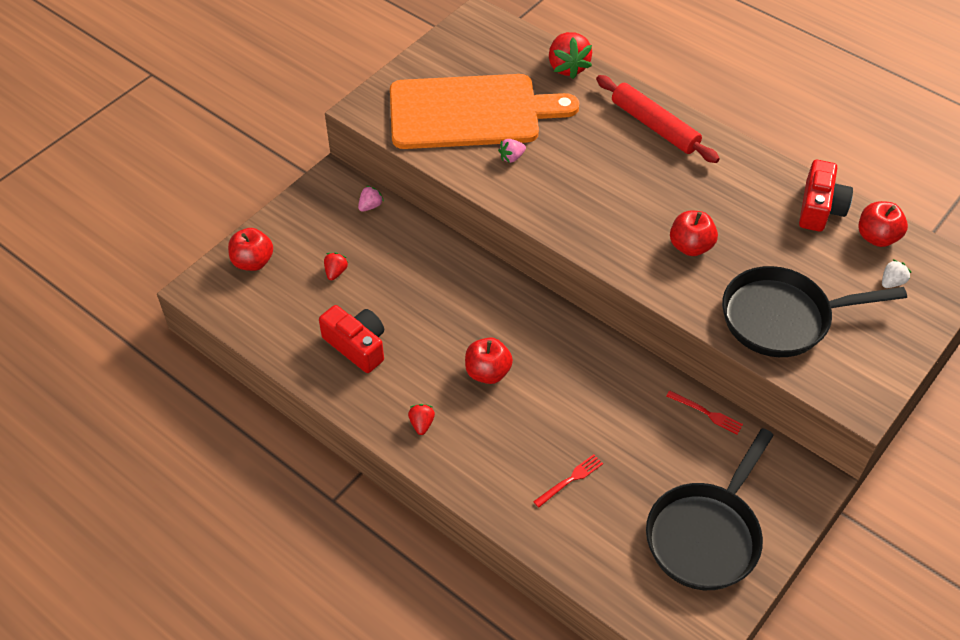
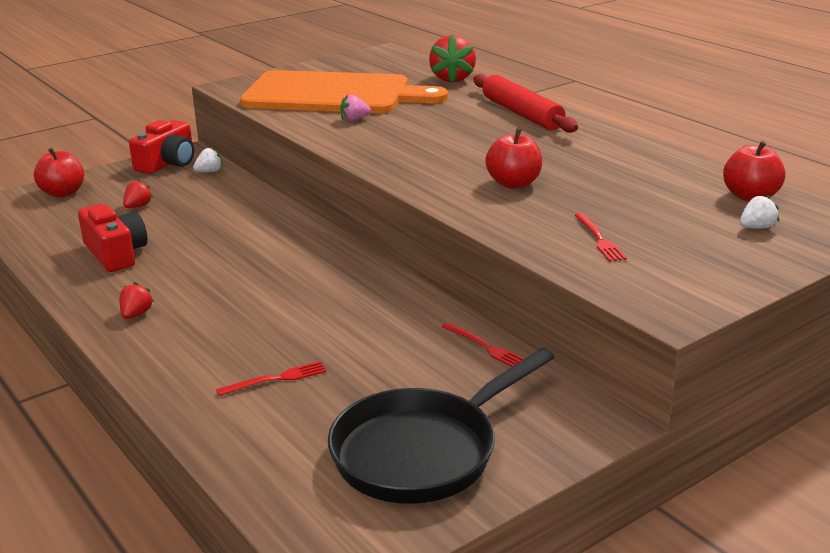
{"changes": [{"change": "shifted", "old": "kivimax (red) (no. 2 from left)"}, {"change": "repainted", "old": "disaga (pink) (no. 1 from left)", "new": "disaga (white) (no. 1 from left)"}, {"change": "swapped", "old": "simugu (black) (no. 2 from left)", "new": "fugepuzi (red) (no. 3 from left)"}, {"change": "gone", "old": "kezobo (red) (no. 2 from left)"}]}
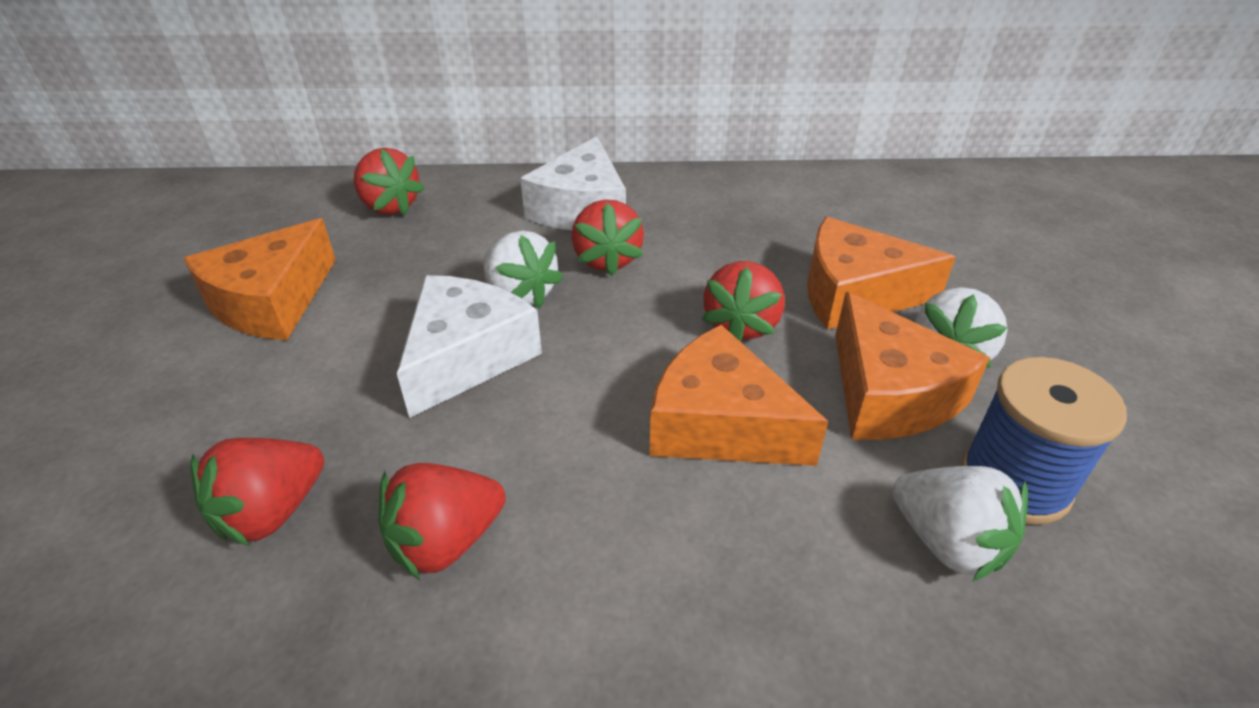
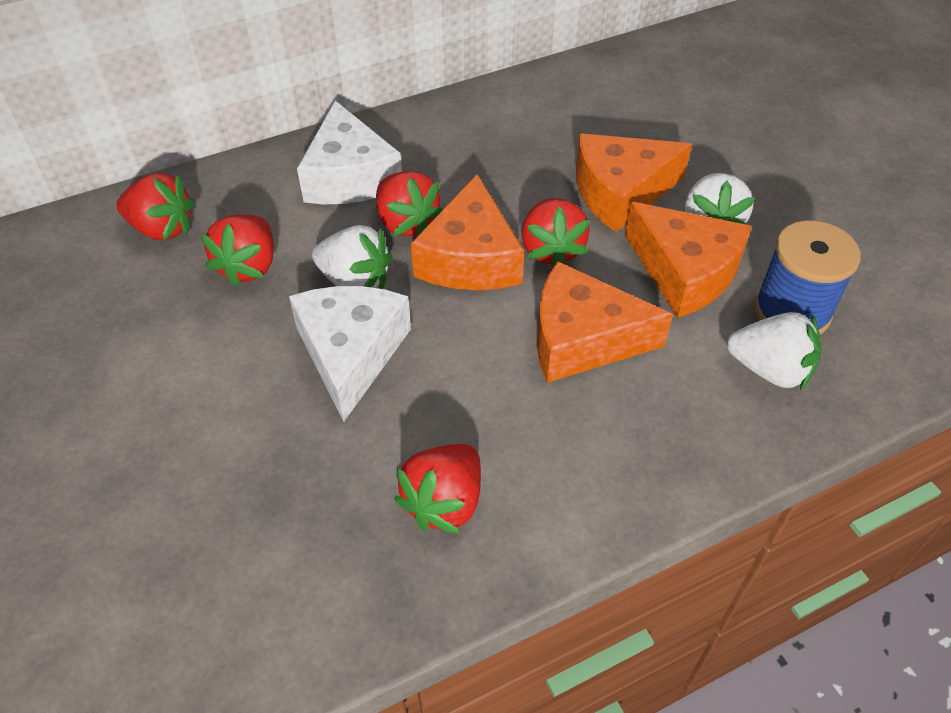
{"changes": [{"change": "shifted", "old": "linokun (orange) (no. 1 from left)"}, {"change": "shifted", "old": "disaga (red) (no. 1 from left in the first image)", "new": "disaga (red) (no. 2 from left)"}]}
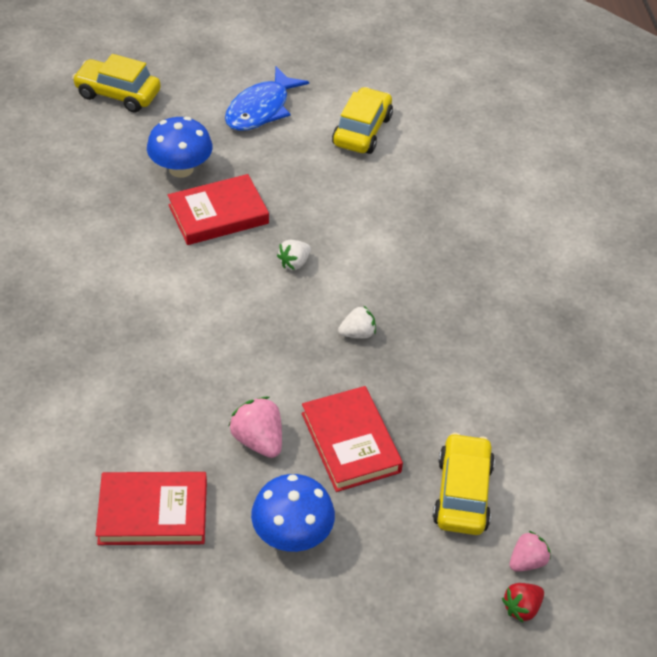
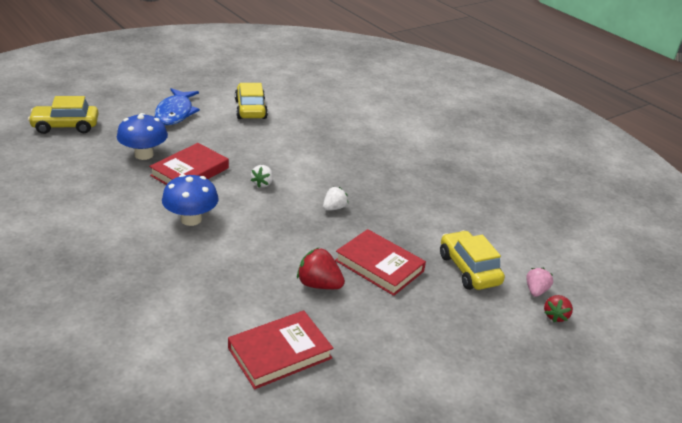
{"changes": [{"change": "repainted", "old": "disaga (pink) (no. 1 from left)", "new": "disaga (red) (no. 1 from left)"}, {"change": "shifted", "old": "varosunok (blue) (no. 2 from left)"}]}
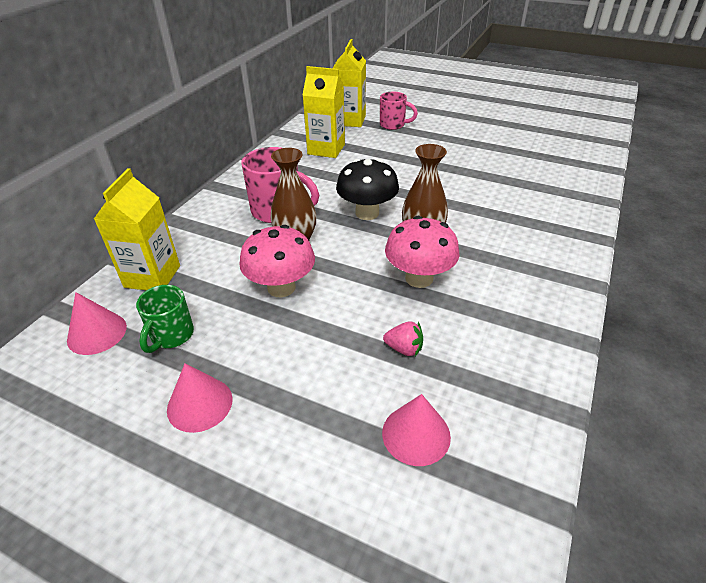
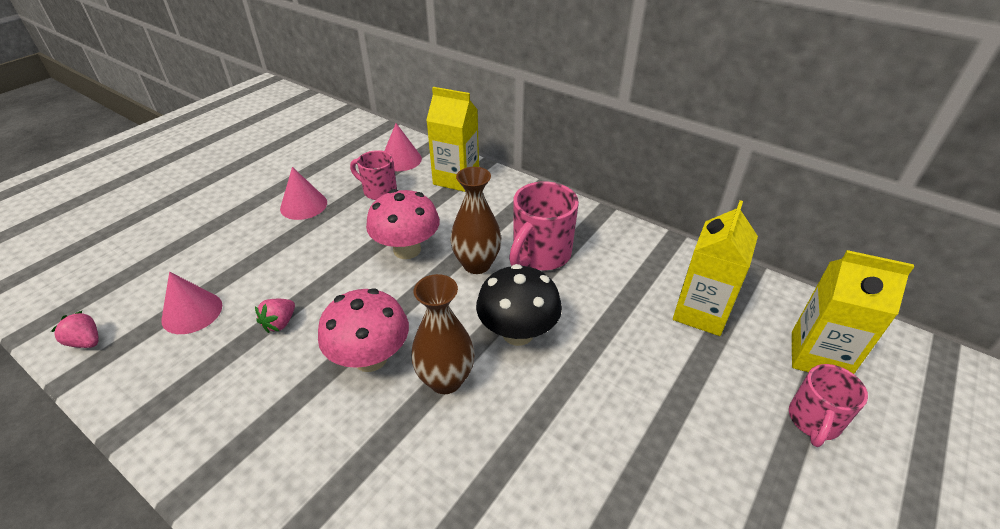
{"changes": [{"change": "repainted", "old": "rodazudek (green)", "new": "rodazudek (pink) (no. 1 from left)"}, {"change": "new", "new": "disaga (pink) (no. 1 from left)"}]}
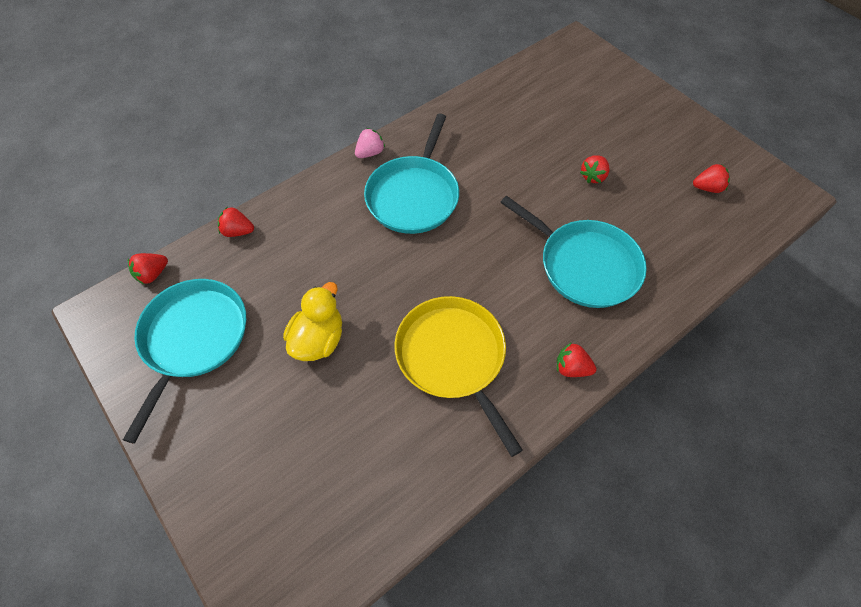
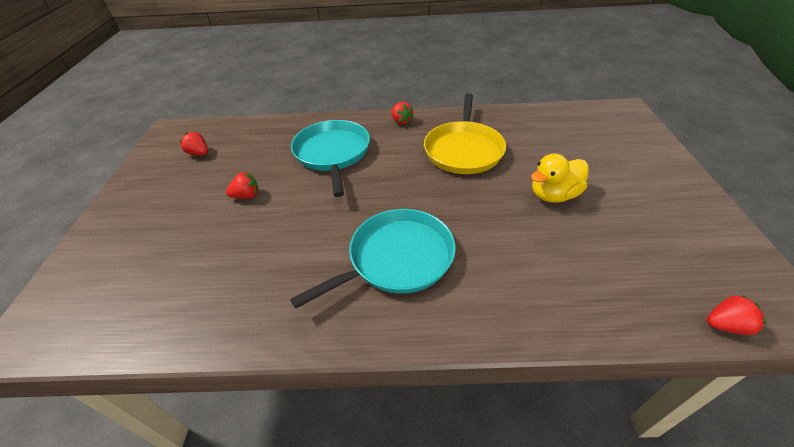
{"changes": [{"change": "gone", "old": "disaga (pink)"}, {"change": "gone", "old": "disaga (red) (no. 2 from left)"}, {"change": "gone", "old": "simugu (turquoise) (no. 1 from left)"}]}
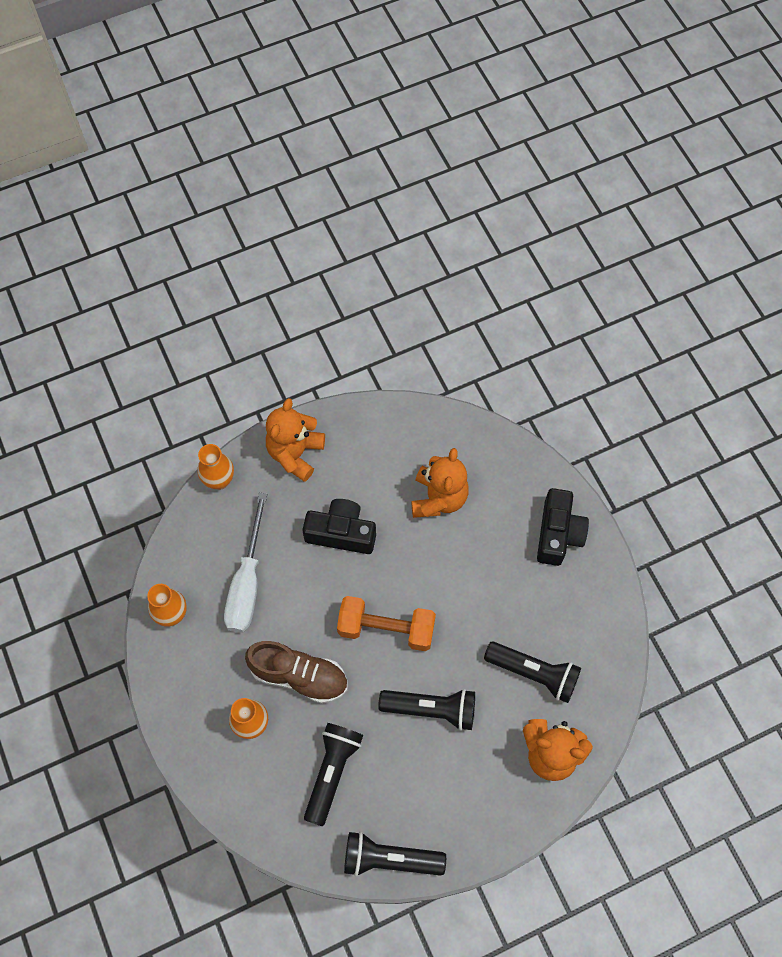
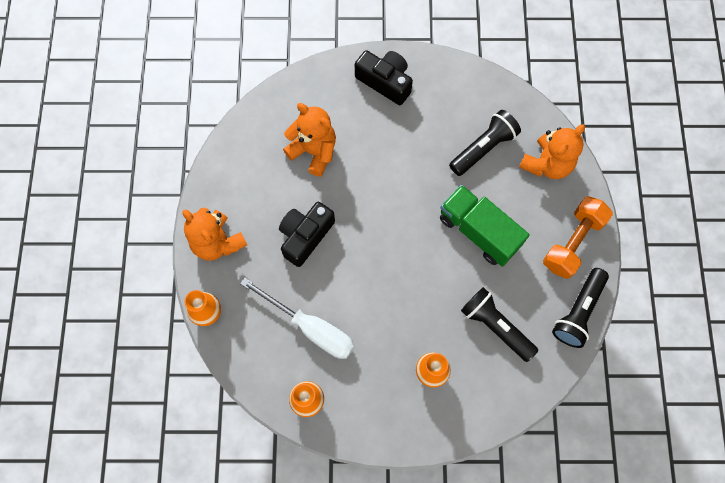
{"changes": [{"change": "shifted", "old": "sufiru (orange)"}, {"change": "gone", "old": "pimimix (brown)"}, {"change": "swapped", "old": "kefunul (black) (no. 3 from left)", "new": "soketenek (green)"}]}
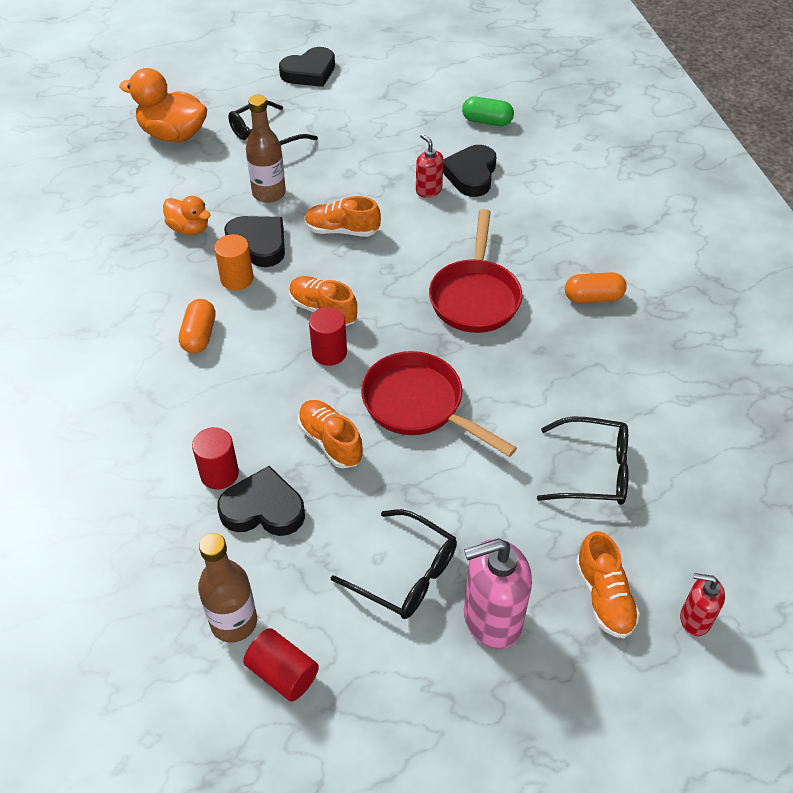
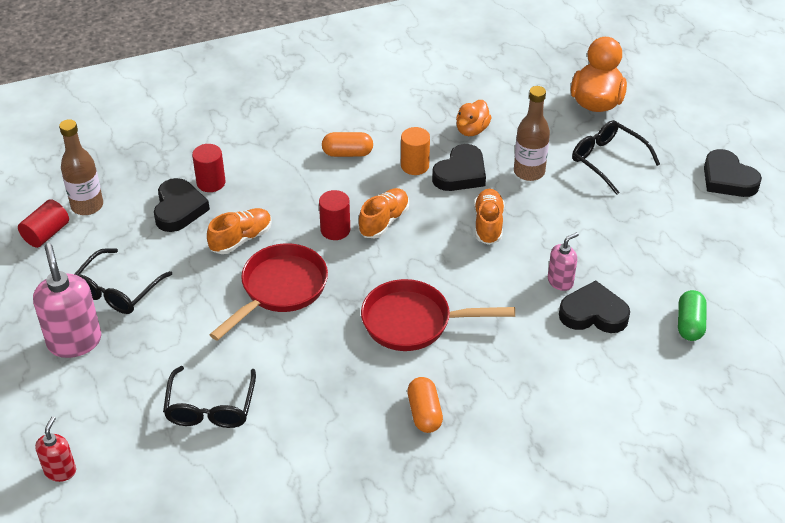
{"changes": [{"change": "repainted", "old": "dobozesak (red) (no. 1 from left)", "new": "dobozesak (pink) (no. 2 from left)"}, {"change": "gone", "old": "pimimix (orange) (no. 4 from left)"}]}
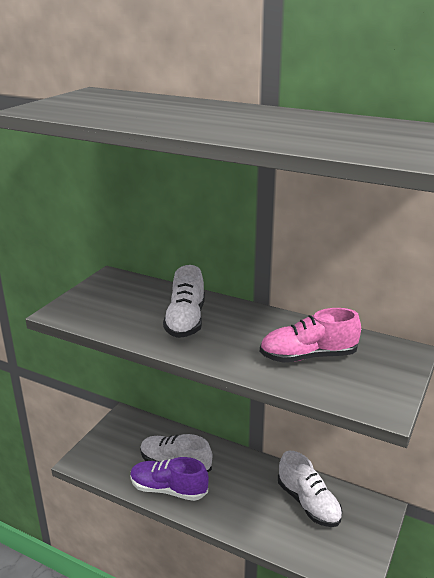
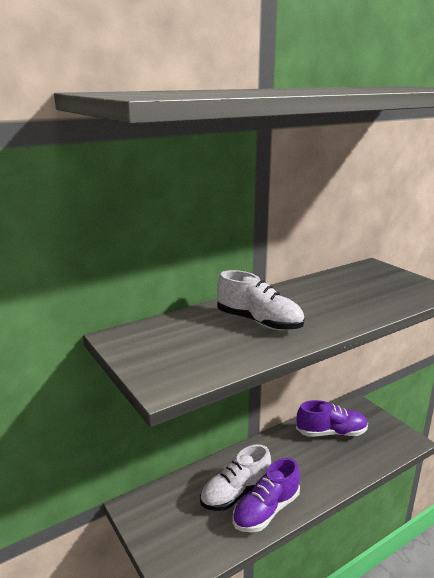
{"changes": [{"change": "gone", "old": "pimimix (pink)"}, {"change": "repainted", "old": "pimimix (white) (no. 3 from left)", "new": "pimimix (purple) (no. 2 from left)"}]}
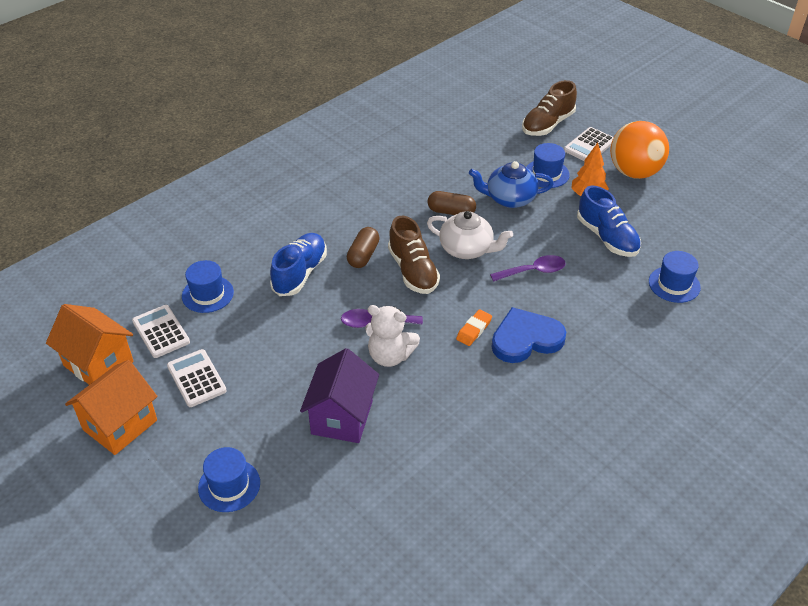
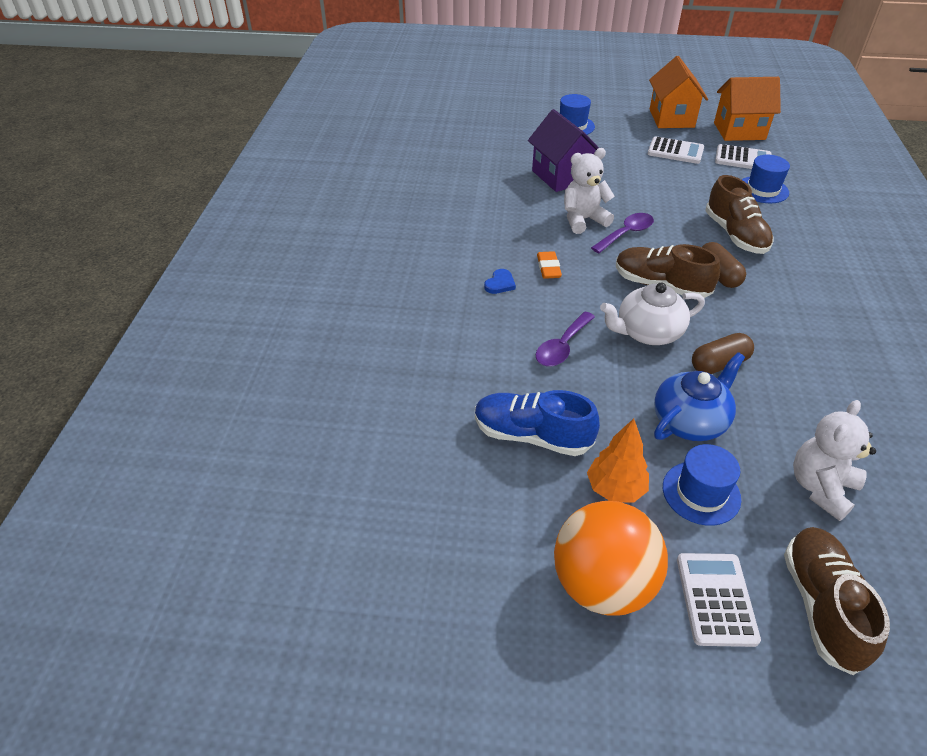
{"changes": [{"change": "repainted", "old": "pimimix (blue) (no. 1 from left)", "new": "pimimix (brown) (no. 2 from left)"}, {"change": "gone", "old": "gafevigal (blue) (no. 4 from left)"}, {"change": "scaled", "old": "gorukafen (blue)", "factor": 0.44}, {"change": "new", "new": "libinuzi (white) (no. 2 from left)"}]}
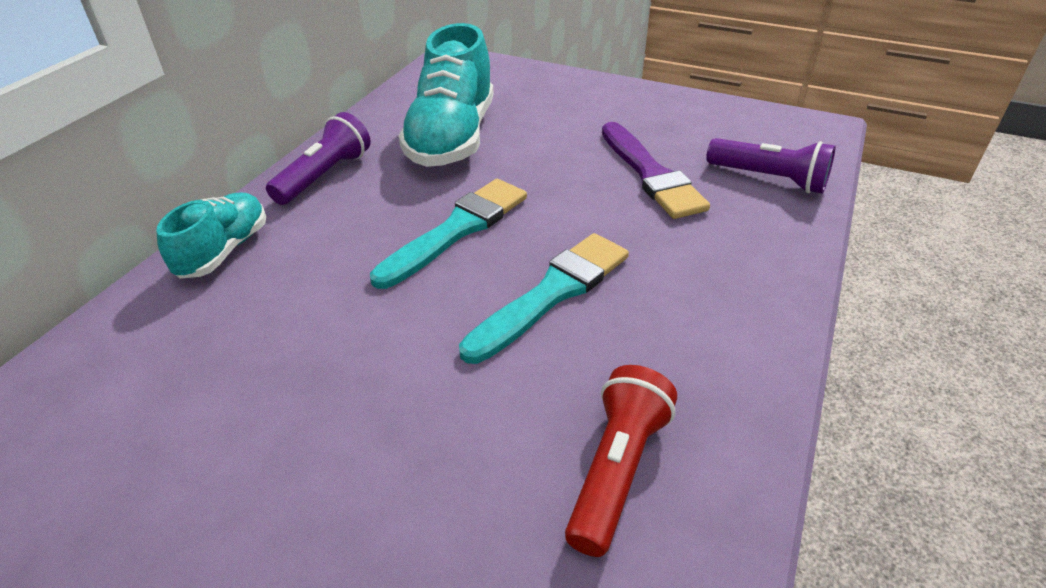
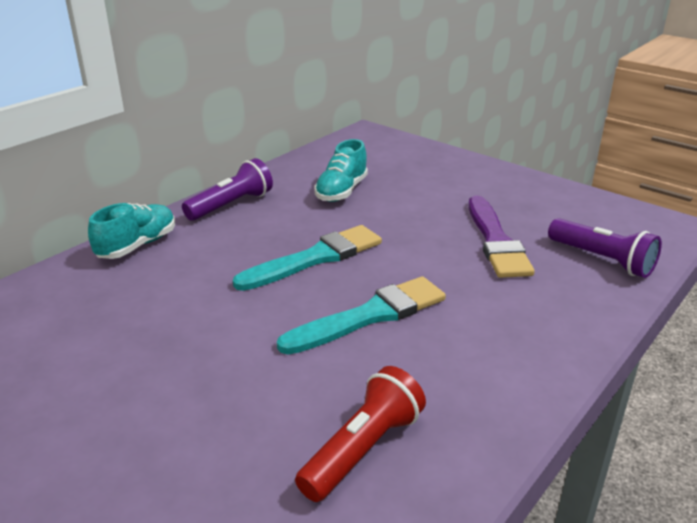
{"changes": [{"change": "scaled", "old": "pimimix (turquoise) (no. 2 from left)", "factor": 0.58}]}
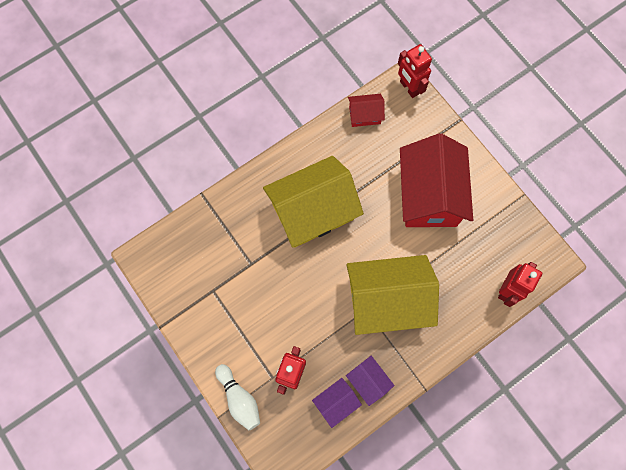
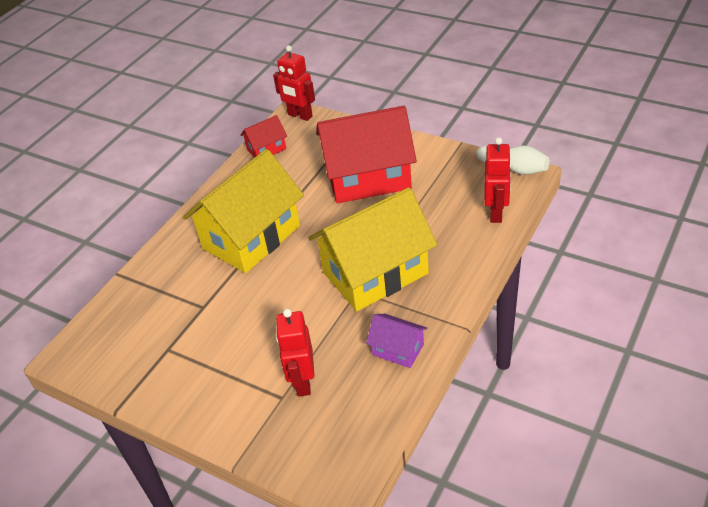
{"changes": [{"change": "rotated", "old": "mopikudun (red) (no. 2 from left)", "degrees": -75}, {"change": "shifted", "old": "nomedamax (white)"}, {"change": "gone", "old": "mopikudun (purple) (no. 1 from left)"}]}
